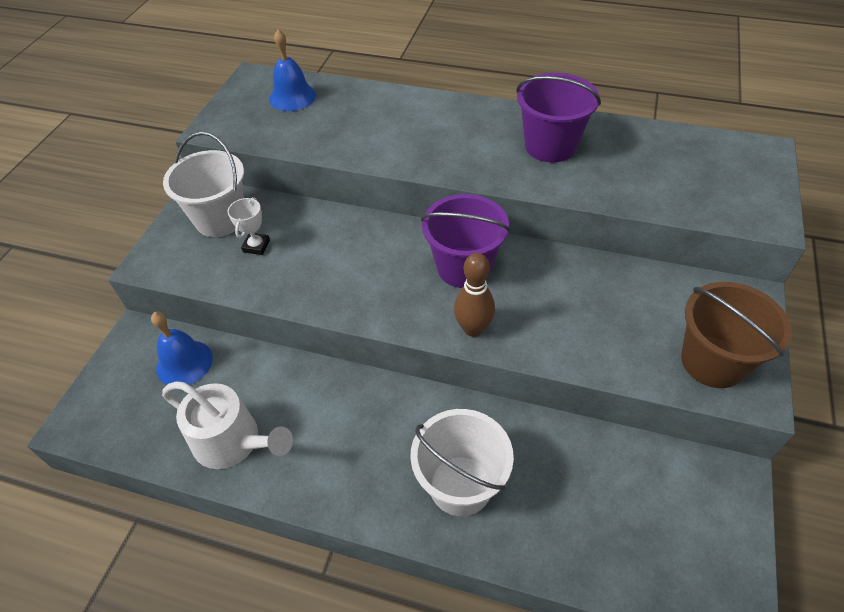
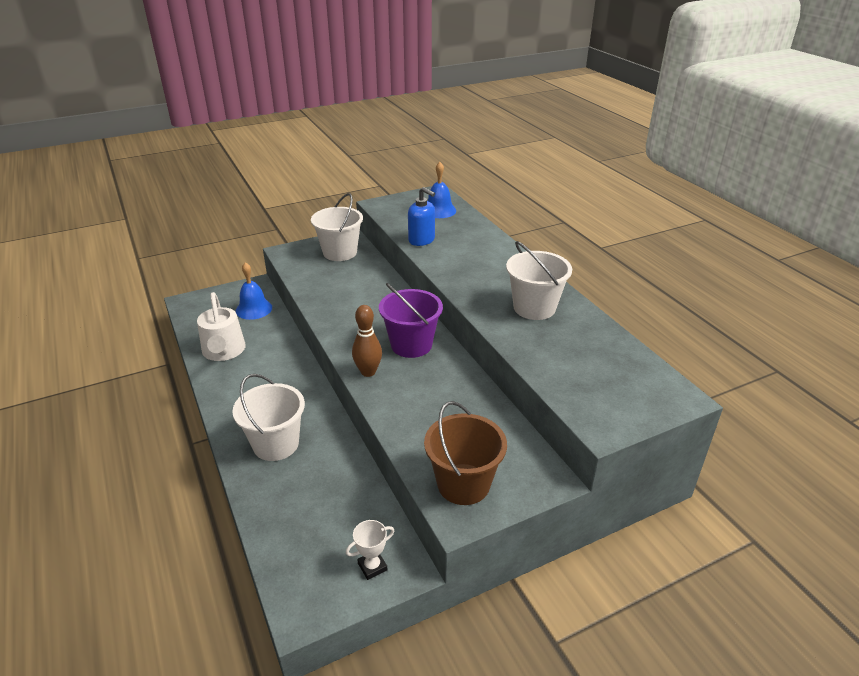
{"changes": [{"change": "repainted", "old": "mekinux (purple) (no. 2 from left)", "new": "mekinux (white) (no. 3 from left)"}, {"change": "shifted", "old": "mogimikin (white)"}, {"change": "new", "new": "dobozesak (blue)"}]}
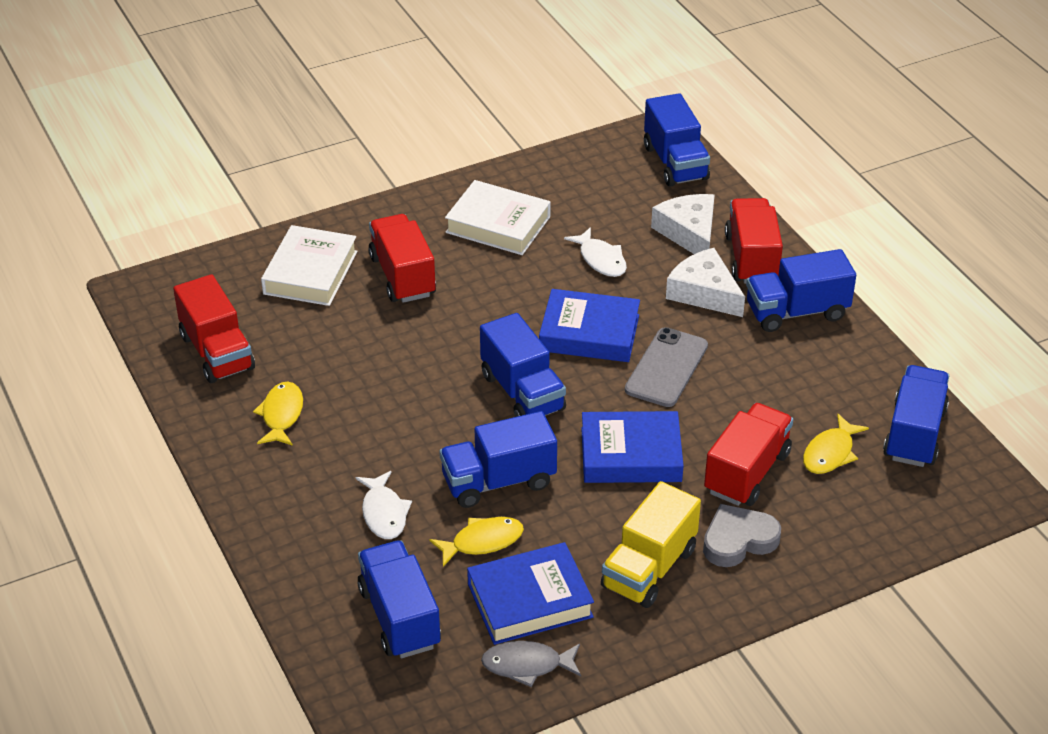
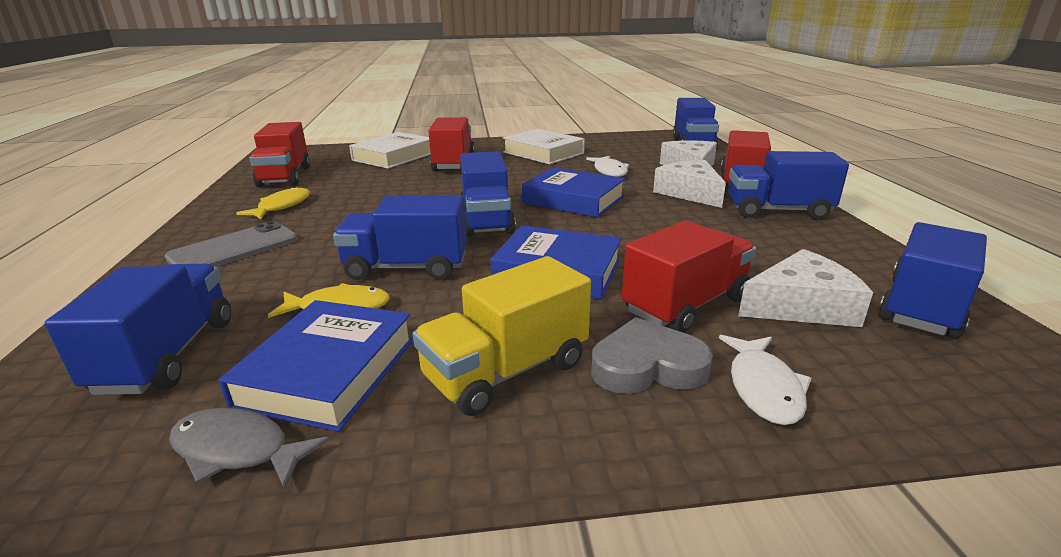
{"changes": [{"change": "shifted", "old": "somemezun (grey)"}, {"change": "swapped", "old": "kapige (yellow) (no. 3 from left)", "new": "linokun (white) (no. 3 from left)"}, {"change": "shifted", "old": "kapige (white) (no. 1 from left in the first image)", "new": "kapige (white) (no. 2 from left)"}, {"change": "rotated", "old": "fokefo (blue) (no. 1 from left)", "degrees": -75}]}
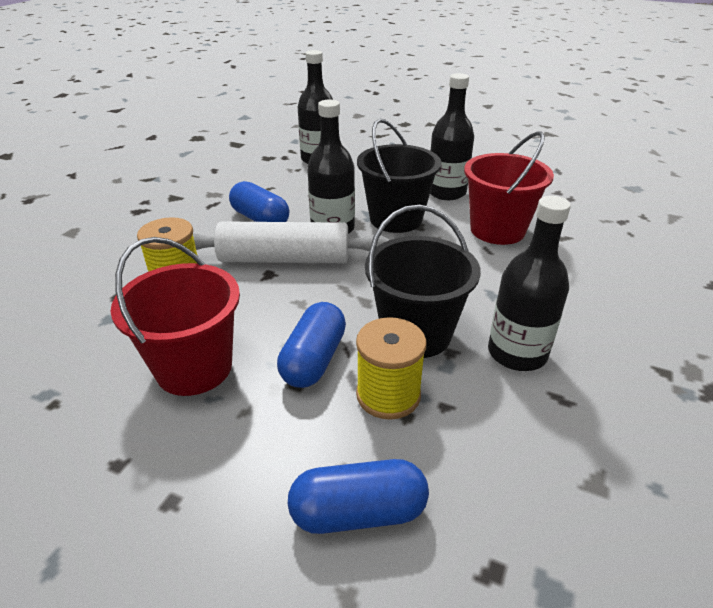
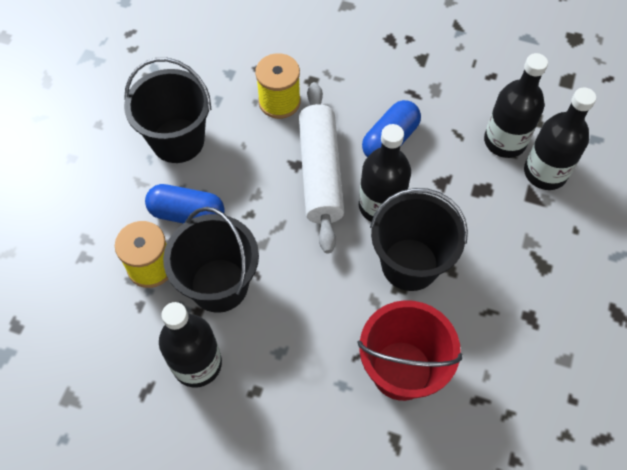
{"changes": [{"change": "shifted", "old": "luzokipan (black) (no. 3 from left)"}, {"change": "repainted", "old": "mekinux (red) (no. 1 from left)", "new": "mekinux (black) (no. 1 from left)"}, {"change": "gone", "old": "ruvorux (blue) (no. 3 from left)"}]}
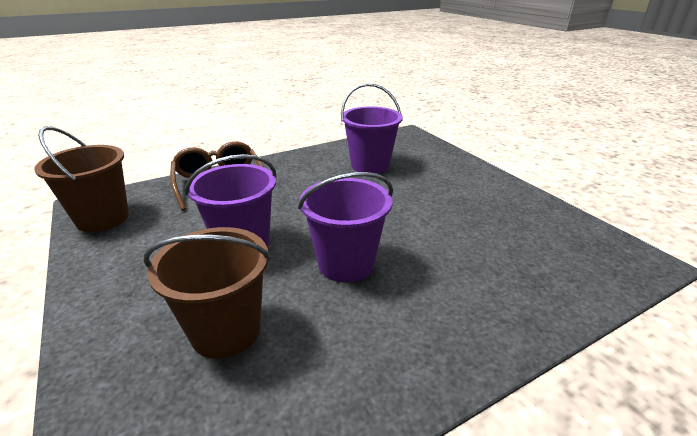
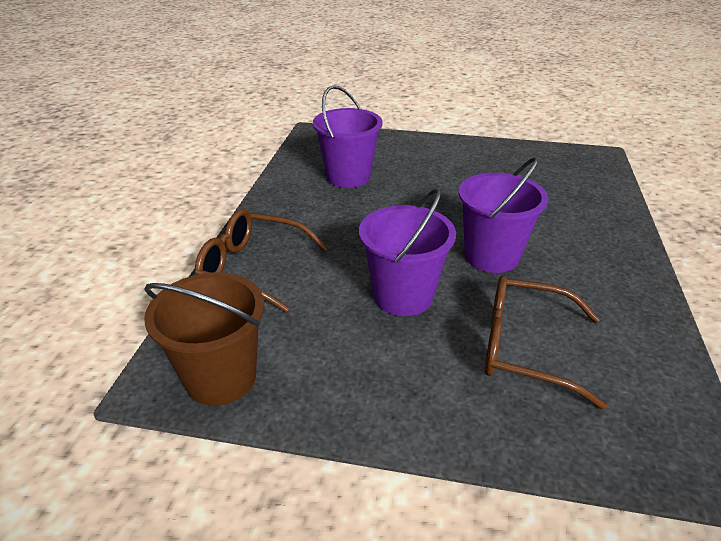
{"changes": [{"change": "swapped", "old": "mekinux (brown) (no. 2 from left)", "new": "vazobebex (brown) (no. 2 from left)"}]}
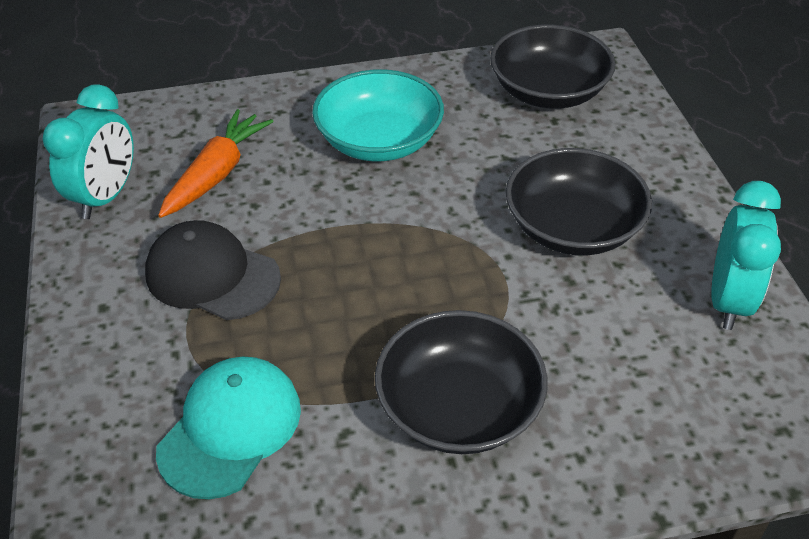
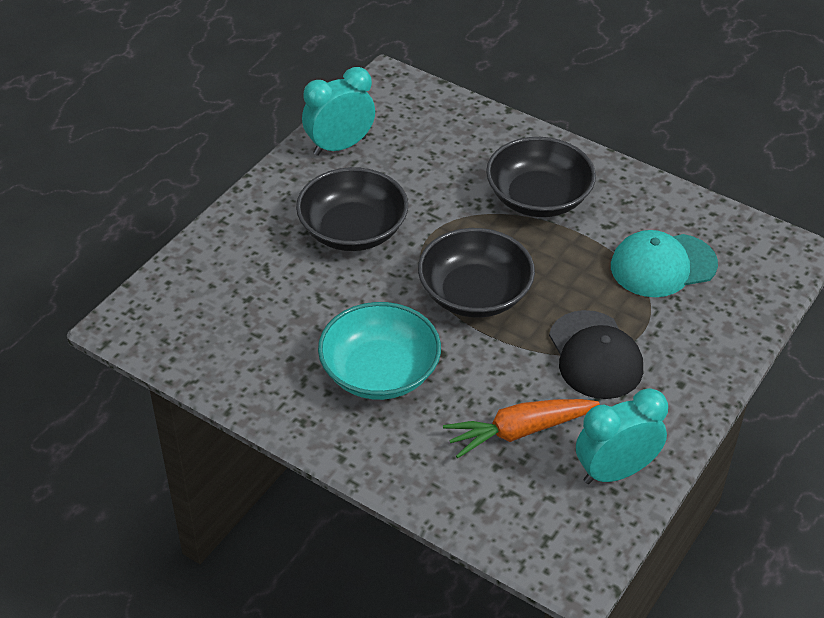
{"changes": [{"change": "shifted", "old": "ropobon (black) (no. 2 from left)"}]}
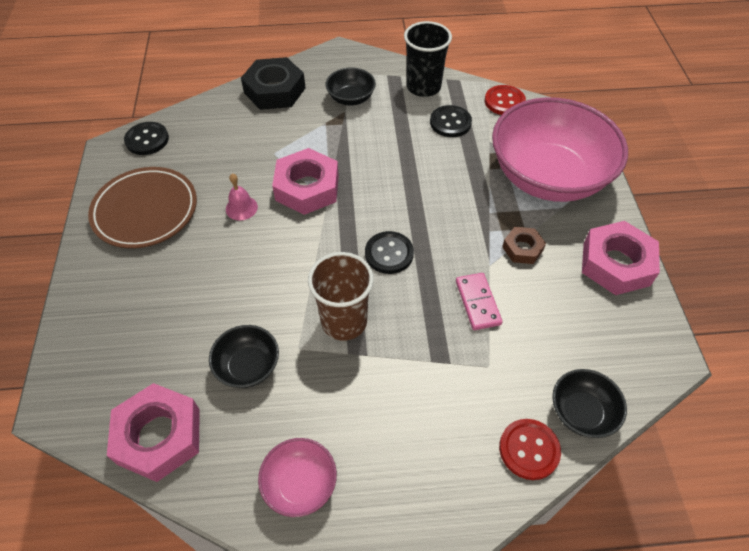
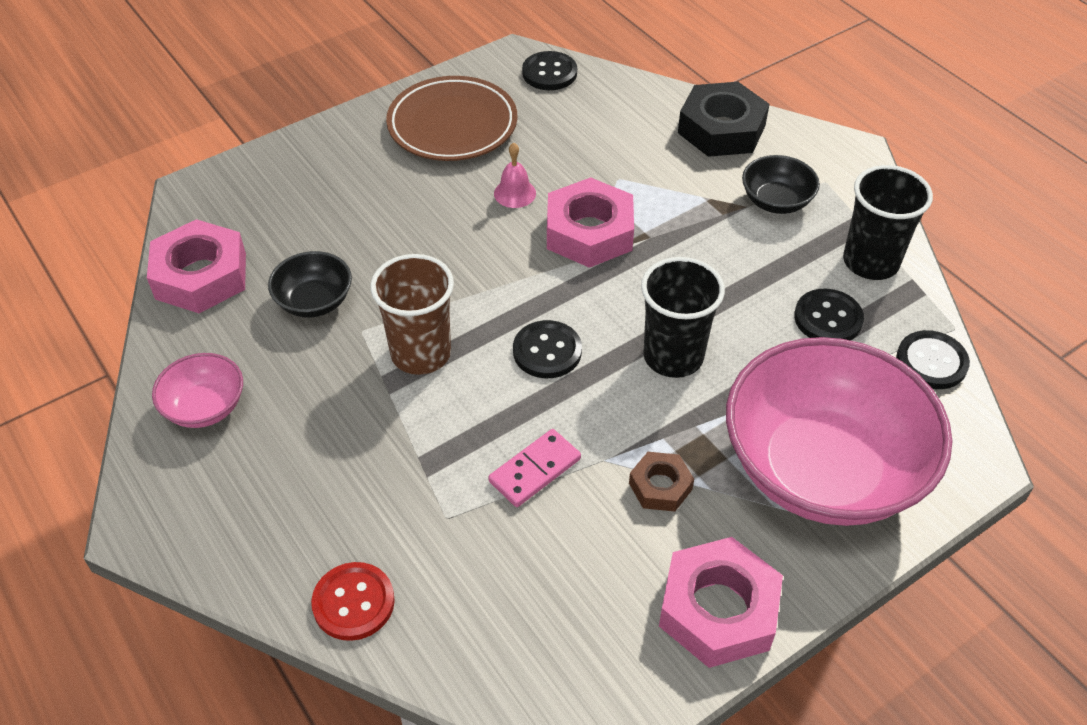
{"changes": [{"change": "repainted", "old": "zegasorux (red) (no. 1 from left)", "new": "zegasorux (black) (no. 4 from left)"}, {"change": "gone", "old": "ropobon (black) (no. 3 from left)"}, {"change": "new", "new": "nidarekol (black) (no. 1 from left)"}]}
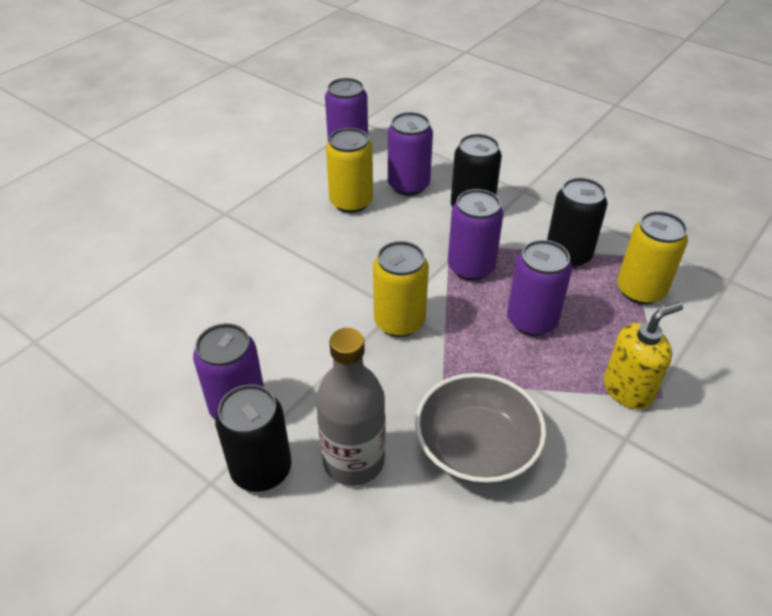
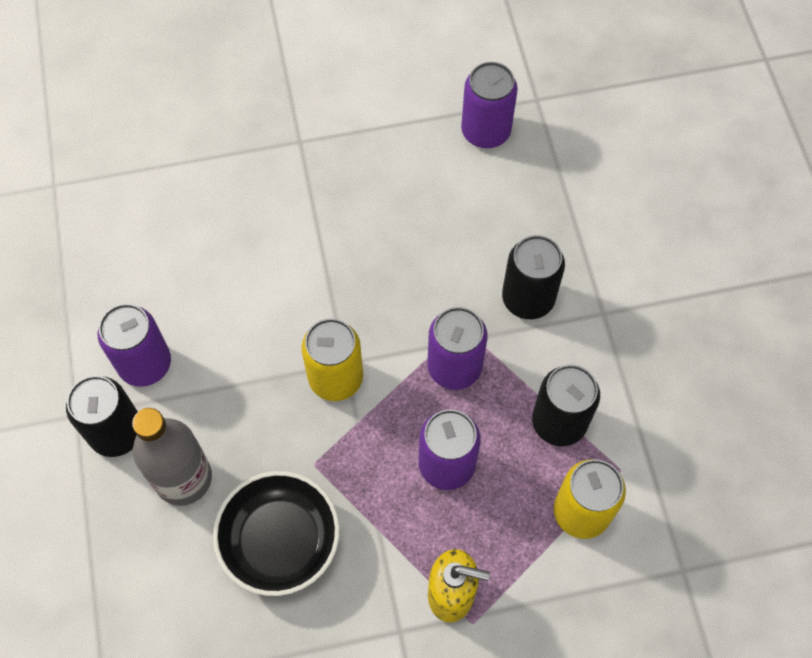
{"changes": [{"change": "gone", "old": "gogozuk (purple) (no. 3 from left)"}, {"change": "gone", "old": "gogozuk (yellow) (no. 1 from left)"}, {"change": "repainted", "old": "ropobon (grey)", "new": "ropobon (black)"}]}
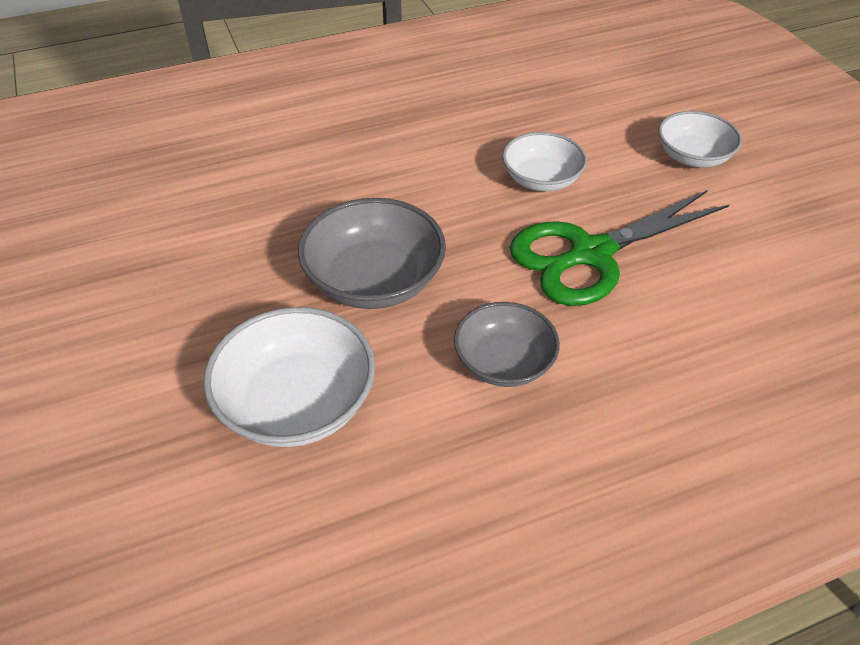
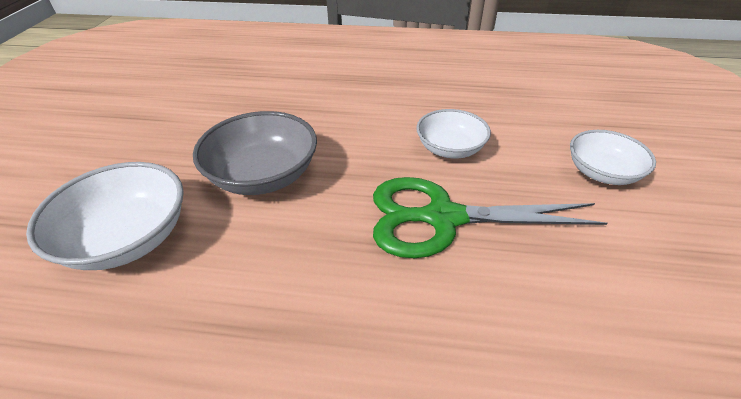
{"changes": [{"change": "gone", "old": "ropobon (grey) (no. 2 from left)"}]}
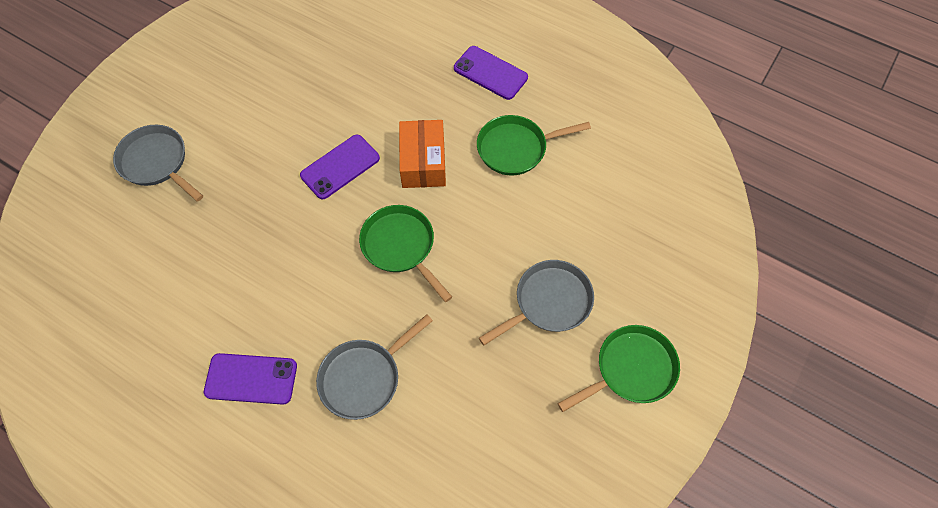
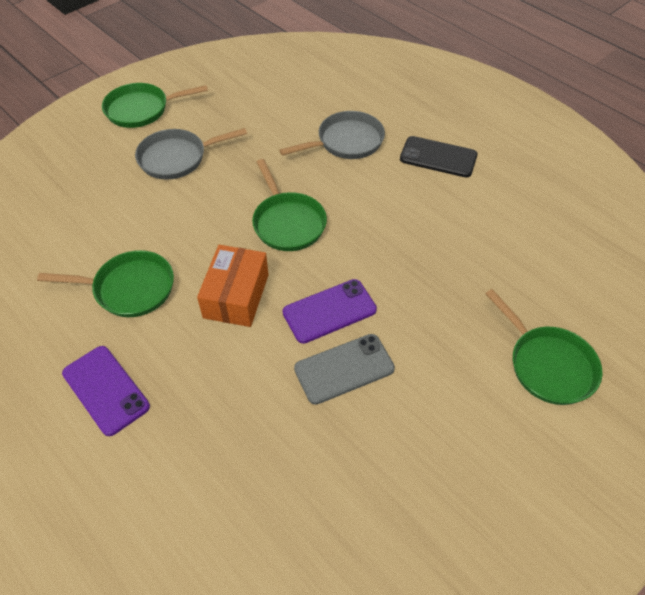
{"changes": [{"change": "repainted", "old": "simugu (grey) (no. 1 from left)", "new": "simugu (green) (no. 4 from left)"}, {"change": "repainted", "old": "somemezun (purple) (no. 1 from left)", "new": "somemezun (black)"}, {"change": "new", "new": "somemezun (grey)"}]}
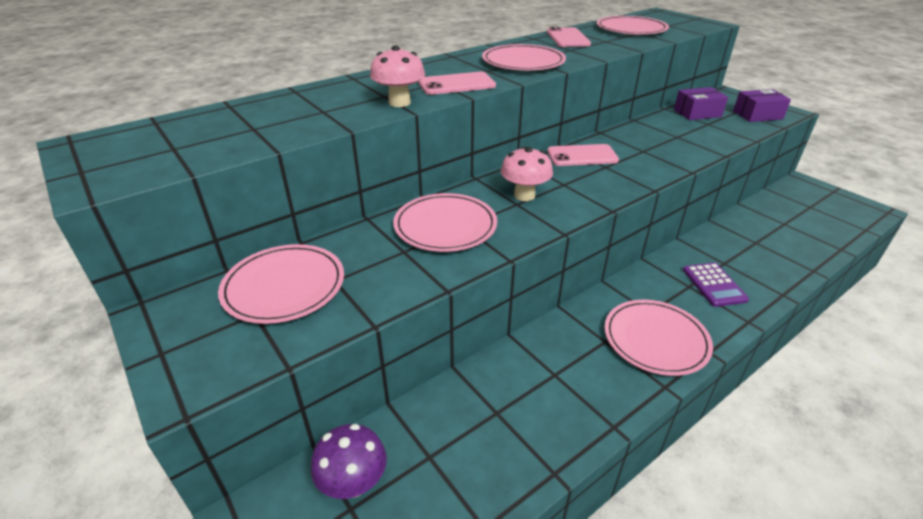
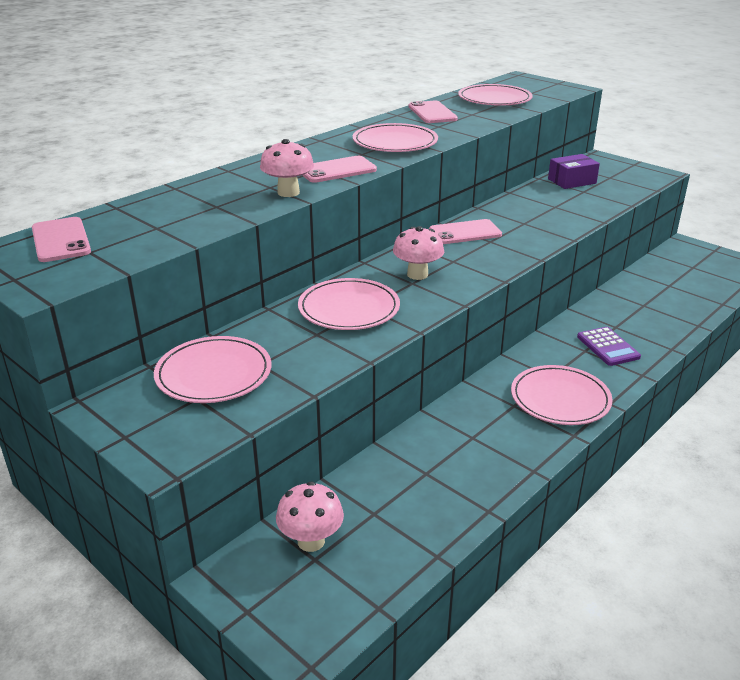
{"changes": [{"change": "gone", "old": "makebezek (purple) (no. 2 from left)"}, {"change": "repainted", "old": "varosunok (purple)", "new": "varosunok (pink) (no. 2 from left)"}, {"change": "new", "new": "somemezun (pink) (no. 1 from left)"}]}
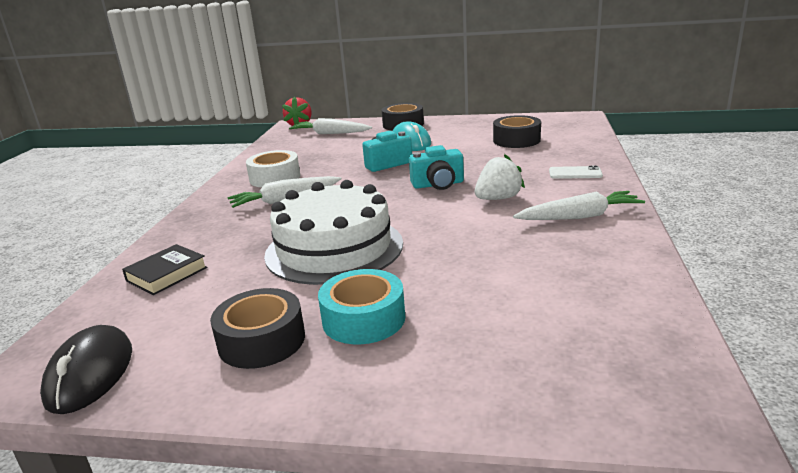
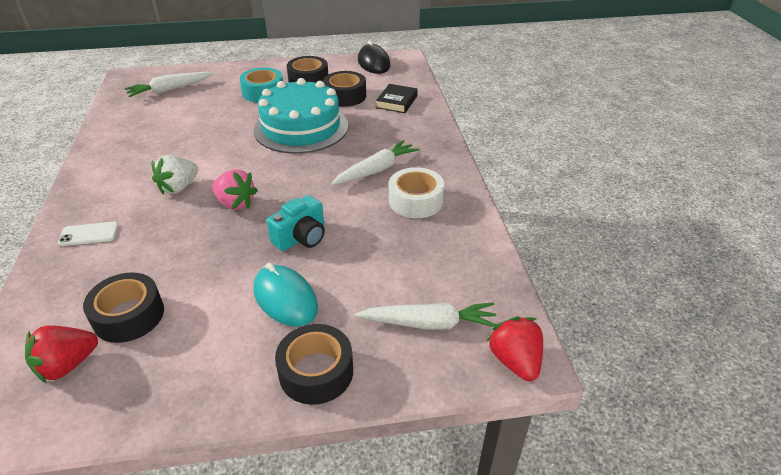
{"changes": [{"change": "swapped", "old": "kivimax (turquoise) (no. 2 from left)", "new": "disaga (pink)"}, {"change": "repainted", "old": "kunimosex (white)", "new": "kunimosex (turquoise)"}, {"change": "shifted", "old": "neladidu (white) (no. 3 from left in the first image)", "new": "neladidu (white) (no. 1 from left)"}, {"change": "new", "new": "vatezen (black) (no. 4 from left)"}, {"change": "new", "new": "disaga (red) (no. 1 from left)"}]}
